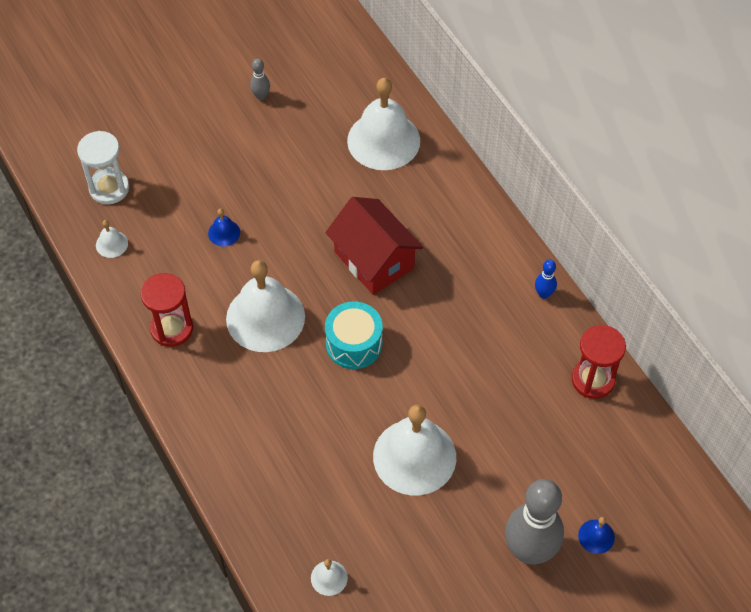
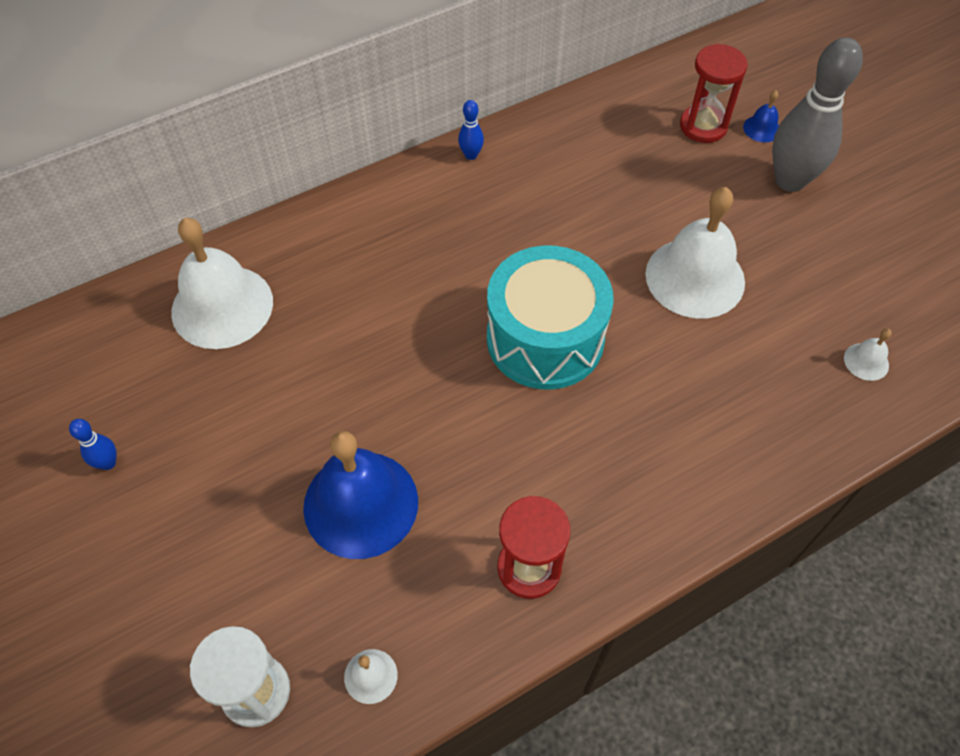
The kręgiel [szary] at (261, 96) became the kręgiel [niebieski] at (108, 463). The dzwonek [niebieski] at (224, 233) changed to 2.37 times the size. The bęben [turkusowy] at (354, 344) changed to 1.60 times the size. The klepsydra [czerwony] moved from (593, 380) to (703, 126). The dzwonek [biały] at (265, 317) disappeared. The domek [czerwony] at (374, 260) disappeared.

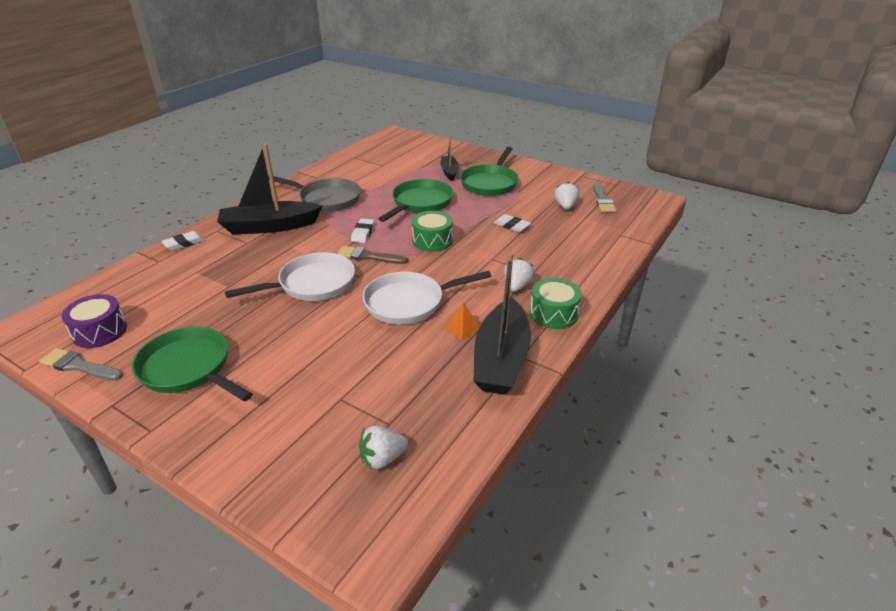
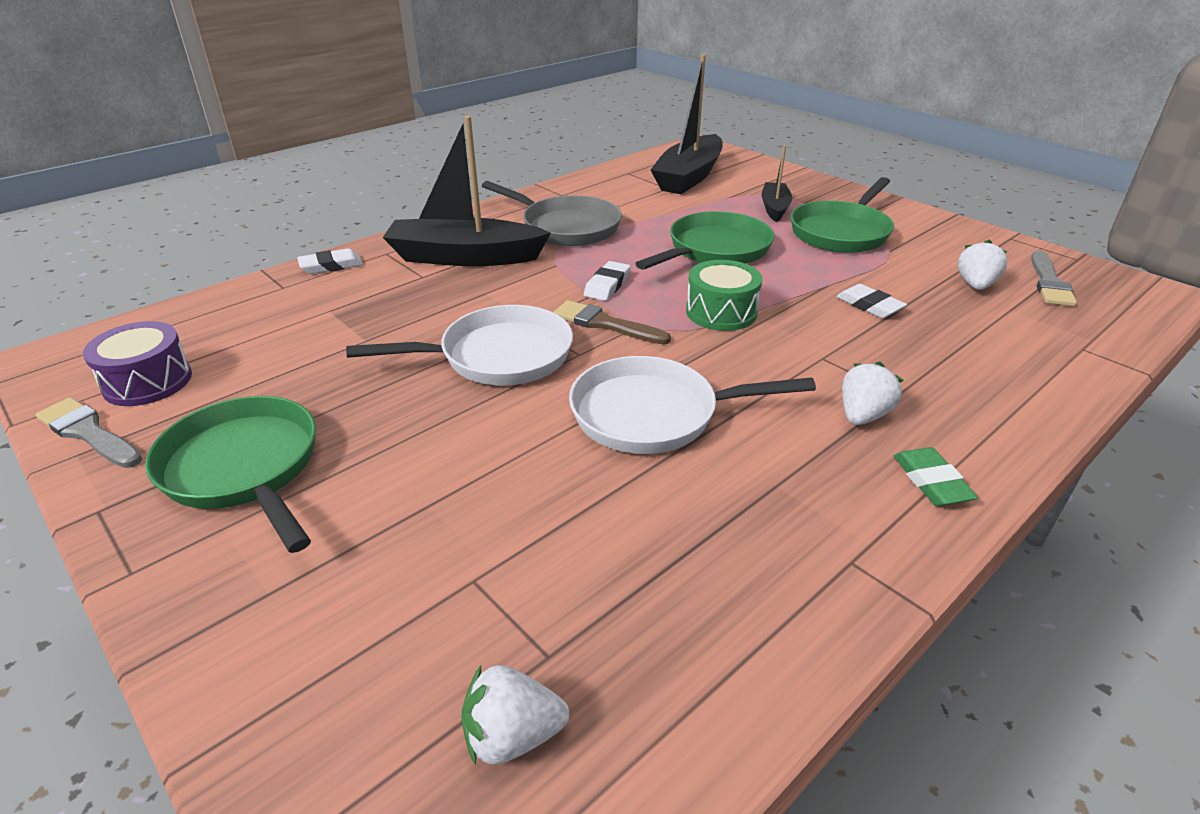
The łódka [czarny] moved from (501, 359) to (689, 177). The bęben [zielony] at (553, 313) was replaced by the gumka do mazania [zielony] at (931, 481). The piramida [pomarańczowy] at (462, 328) disappeared.

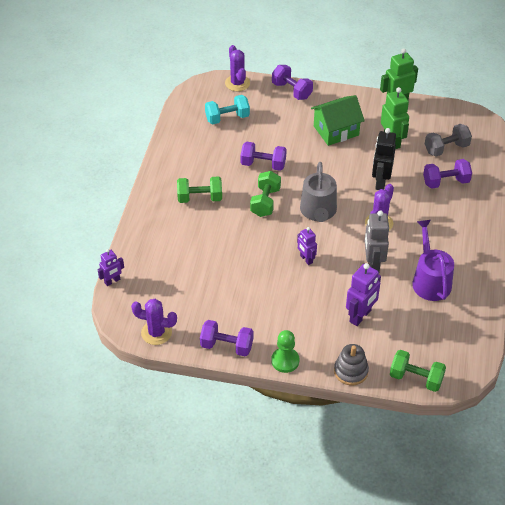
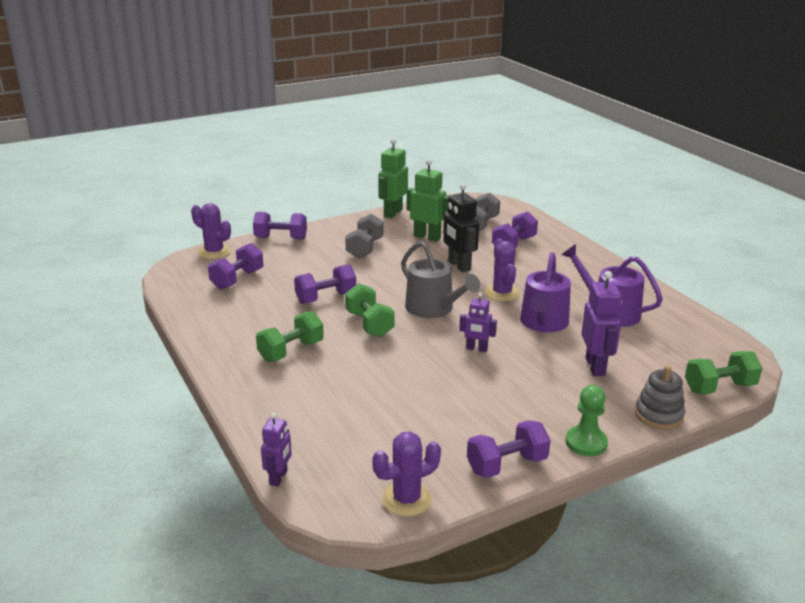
The hantel [turkusowy] at (227, 118) became the hantel [fioletowy] at (237, 279). The domek [zielony] at (336, 130) was replaced by the hantel [szary] at (365, 248). The robot [szary] at (373, 264) was replaced by the konewka [fioletowy] at (543, 323).

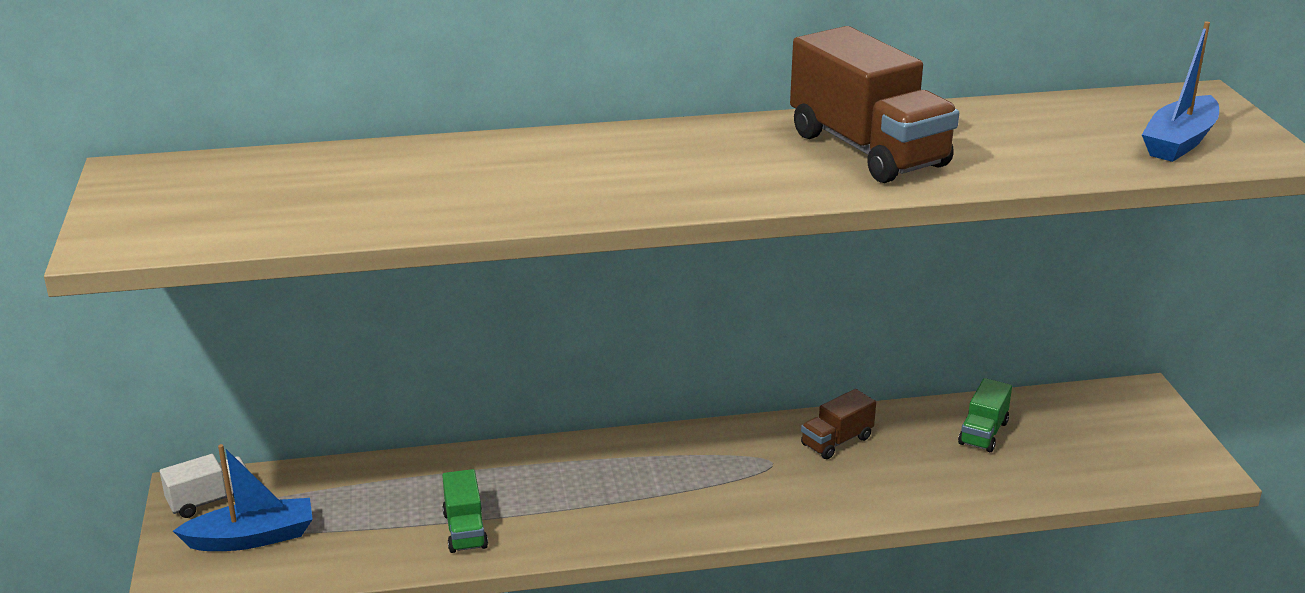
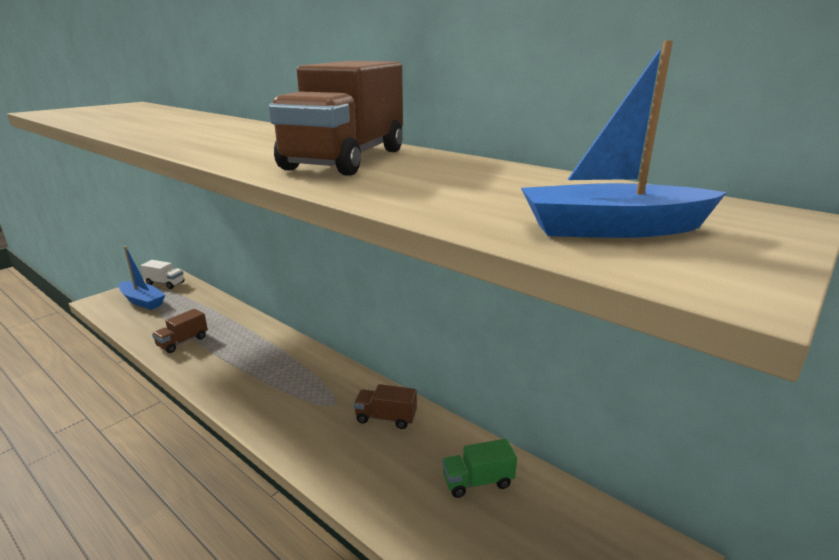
The ciężarówka [zielony] at (465, 530) became the ciężarówka [brązowy] at (183, 342).

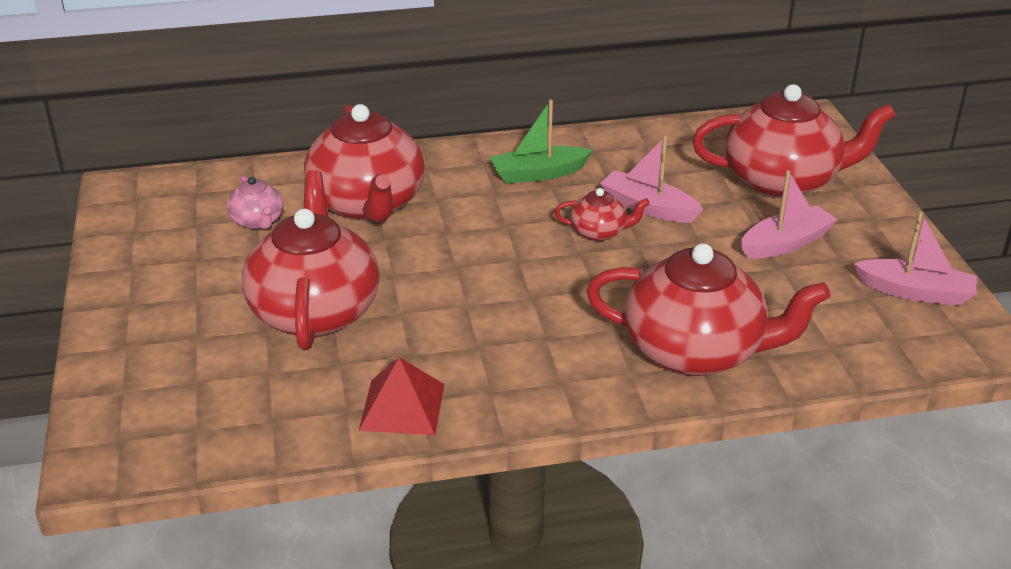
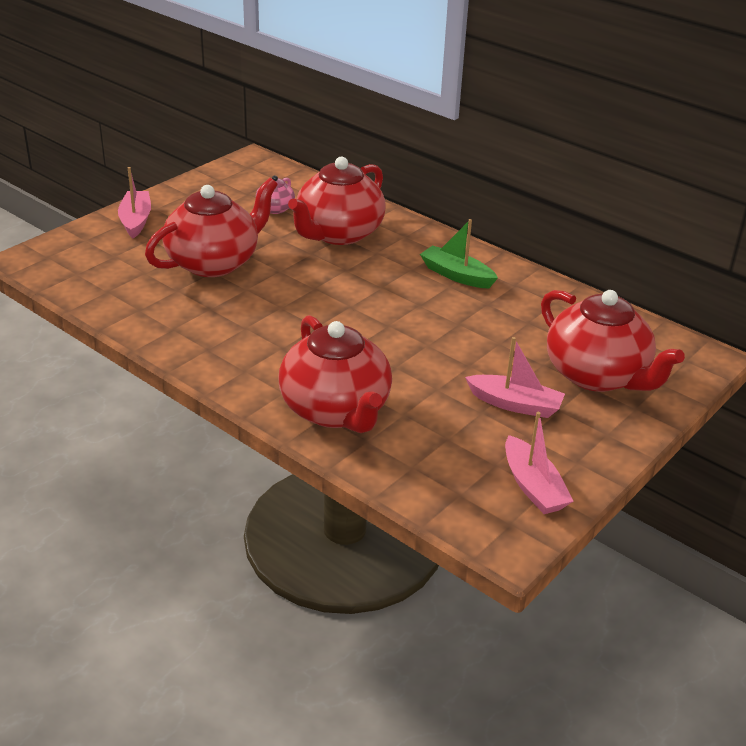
The łódka [różowy] moved from (648, 207) to (136, 220). The piramida [czerwony] at (402, 406) disappeared. The imbryk [czerwony] at (599, 232) disappeared.

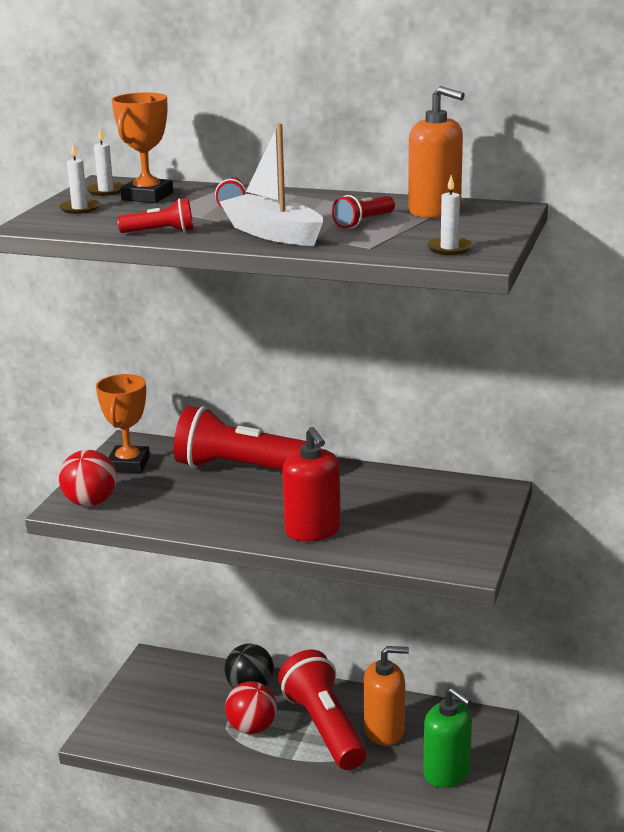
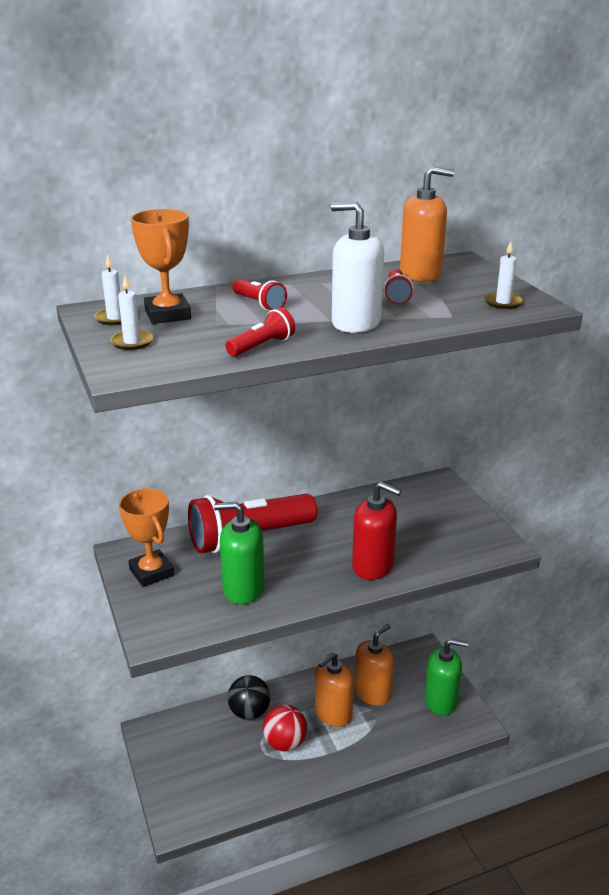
The dozownik mydła [zielony] at (243, 589) appeared. The latarka [czerwony] at (324, 728) was replaced by the dozownik mydła [pomarańczowy] at (333, 713). The łódka [biały] at (273, 233) was replaced by the dozownik mydła [biały] at (355, 323). The piłka [czerwony] at (90, 502) disappeared.

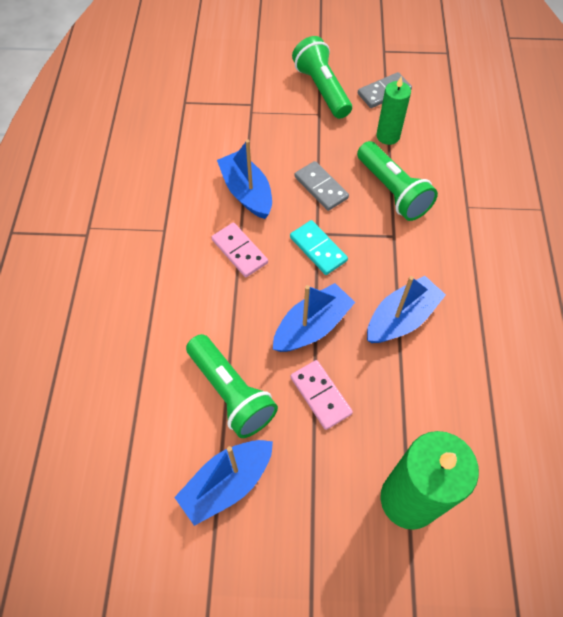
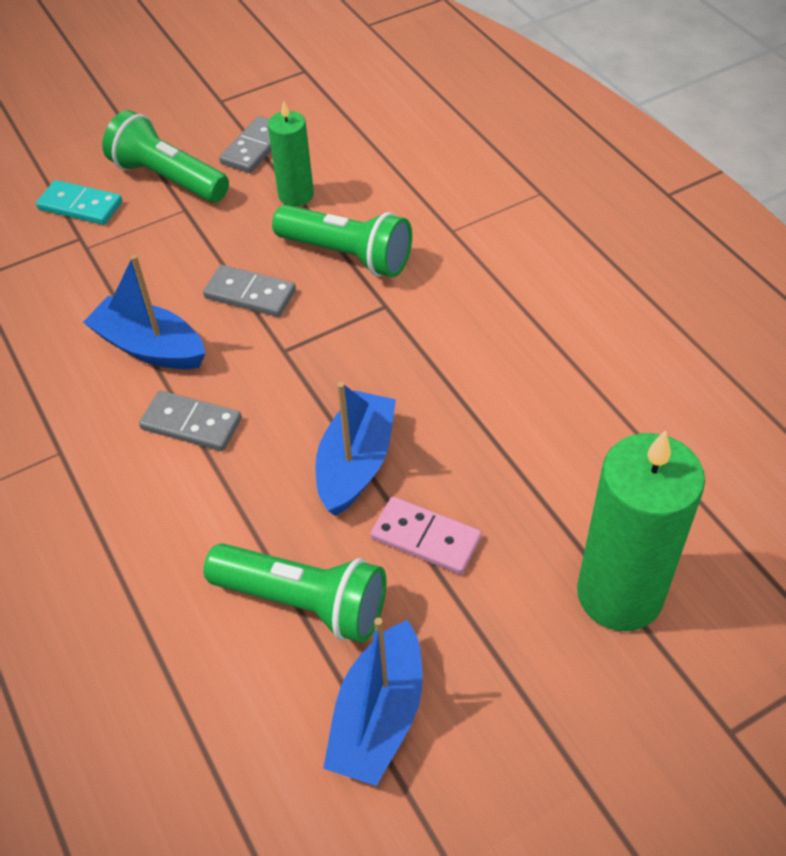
The kostka domina [turkusowy] moved from (318, 249) to (80, 206). The kostka domina [różowy] at (239, 251) became the kostka domina [szary] at (191, 424). The łódka [niebieski] at (401, 318) disappeared.

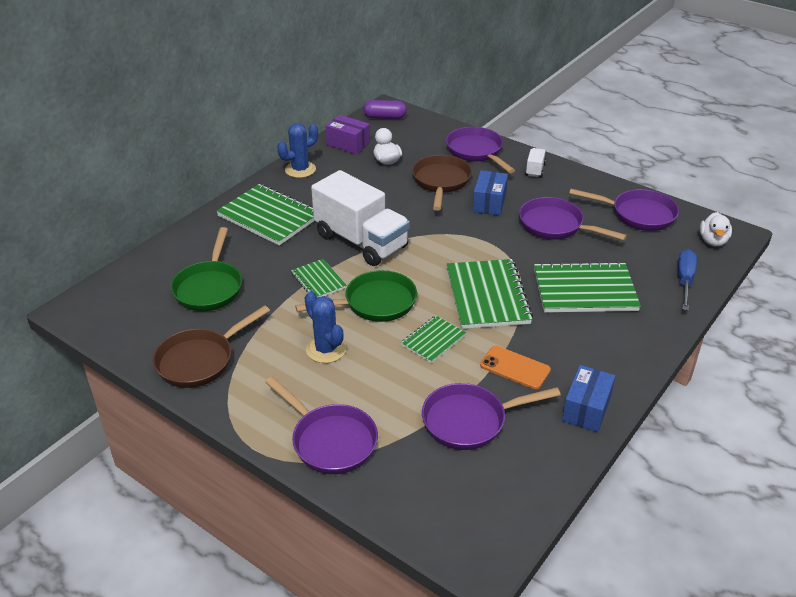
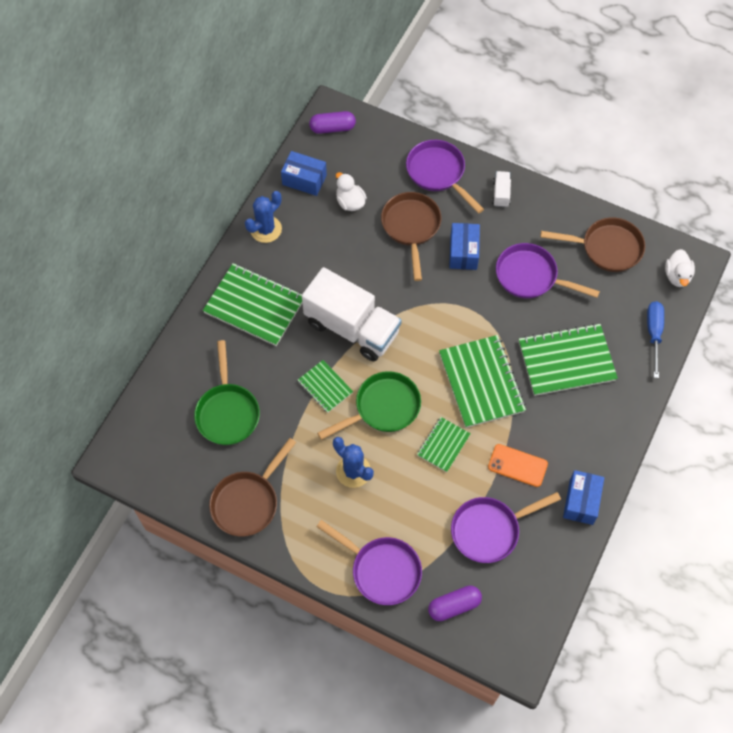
The pudełko [fioletowy] at (348, 144) became the pudełko [niebieski] at (304, 180). The kapsułka [fioletowy] at (454, 606) appeared. The patelnia [fioletowy] at (638, 214) became the patelnia [brązowy] at (606, 248).

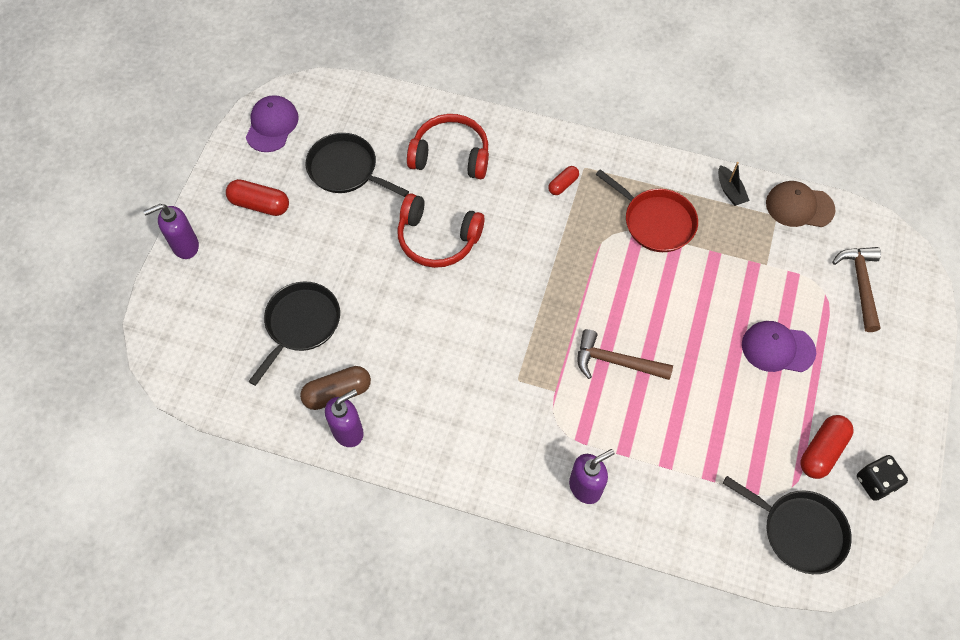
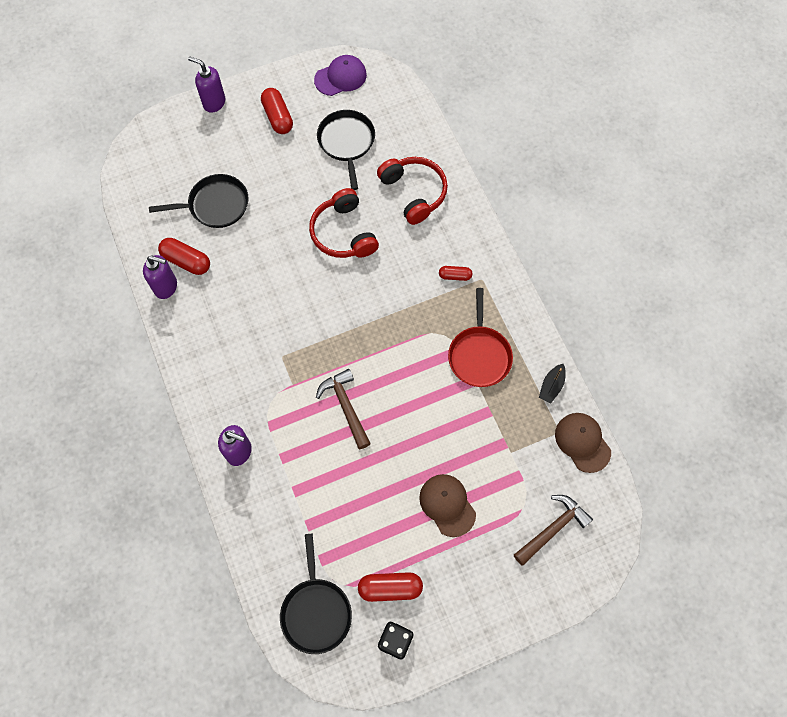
The kapsułka [brązowy] at (337, 393) became the kapsułka [czerwony] at (186, 261). The czapka [fioletowy] at (777, 348) became the czapka [brązowy] at (447, 505).

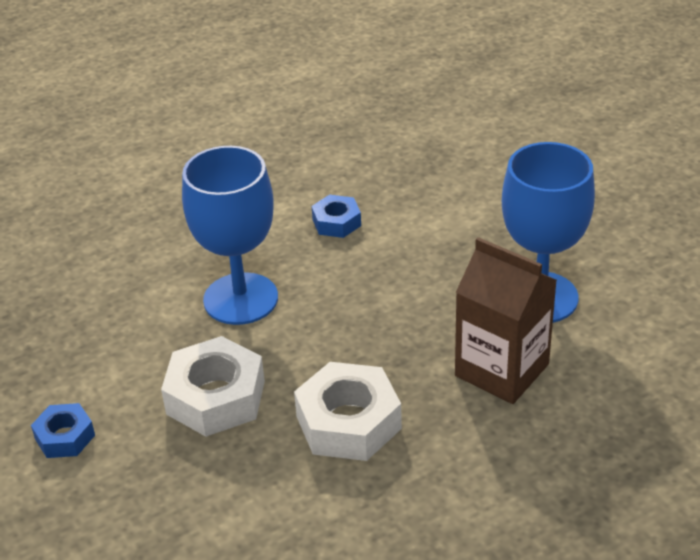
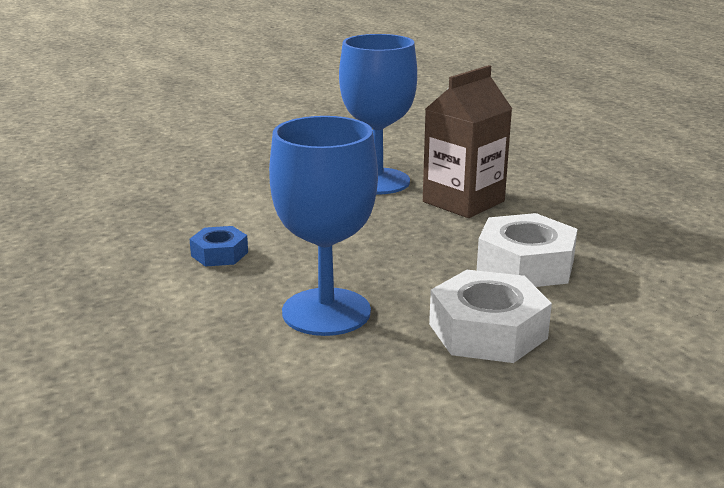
The nakrętka [niebieski] at (65, 437) disappeared.

